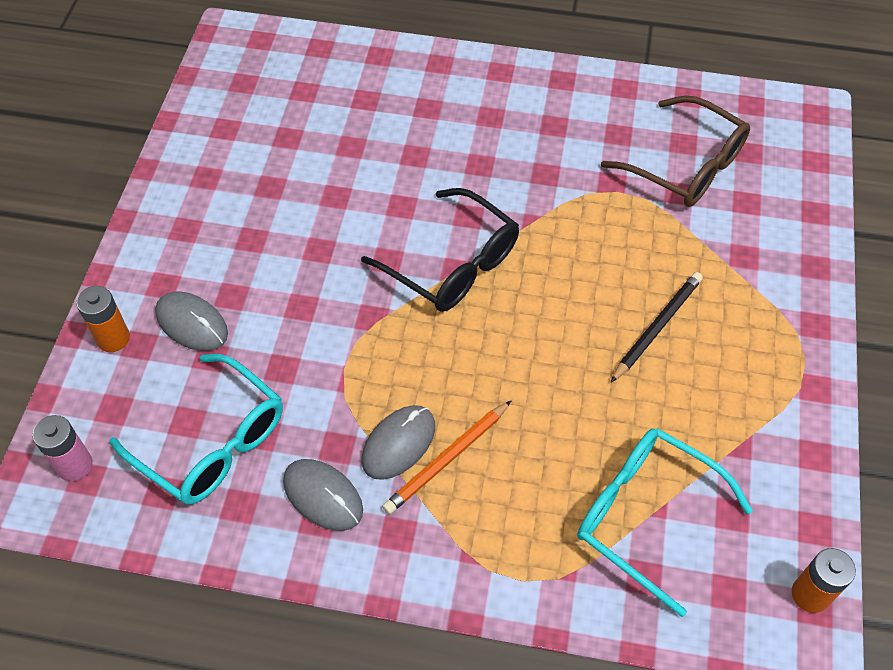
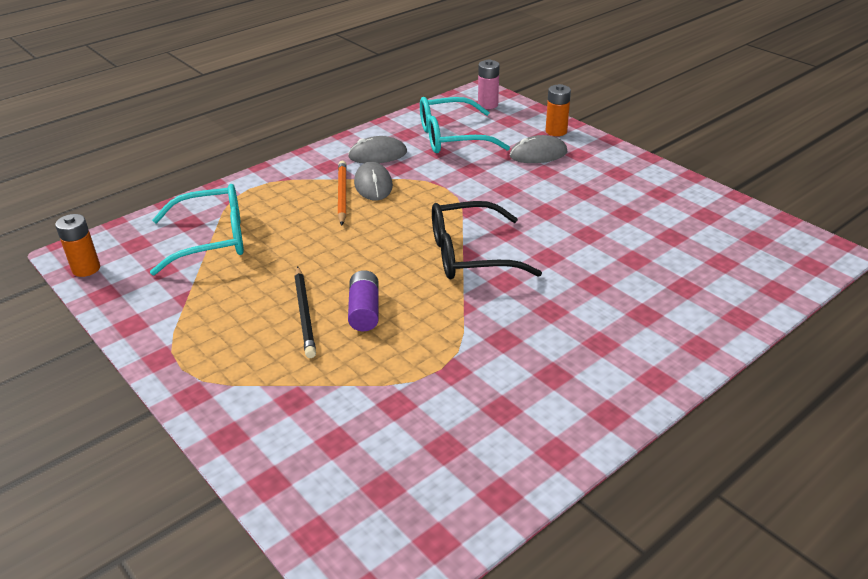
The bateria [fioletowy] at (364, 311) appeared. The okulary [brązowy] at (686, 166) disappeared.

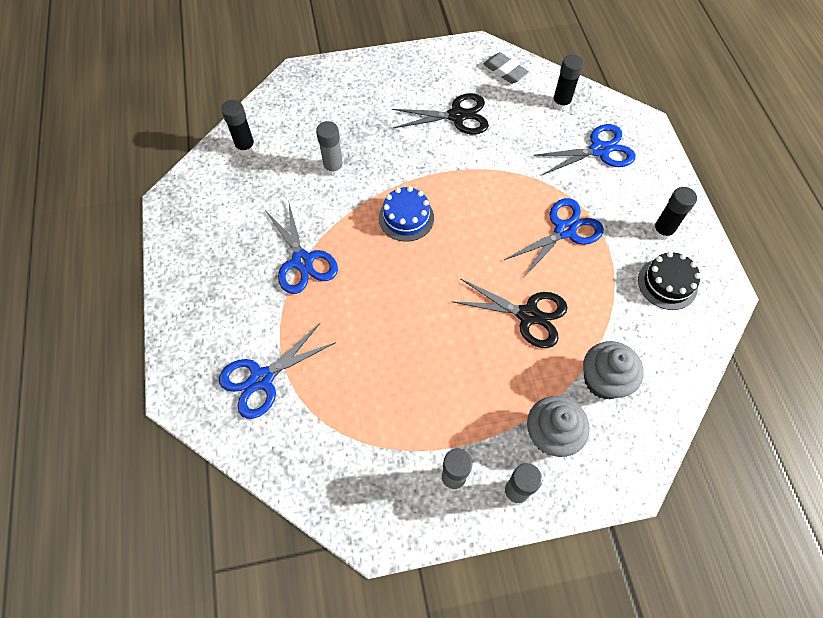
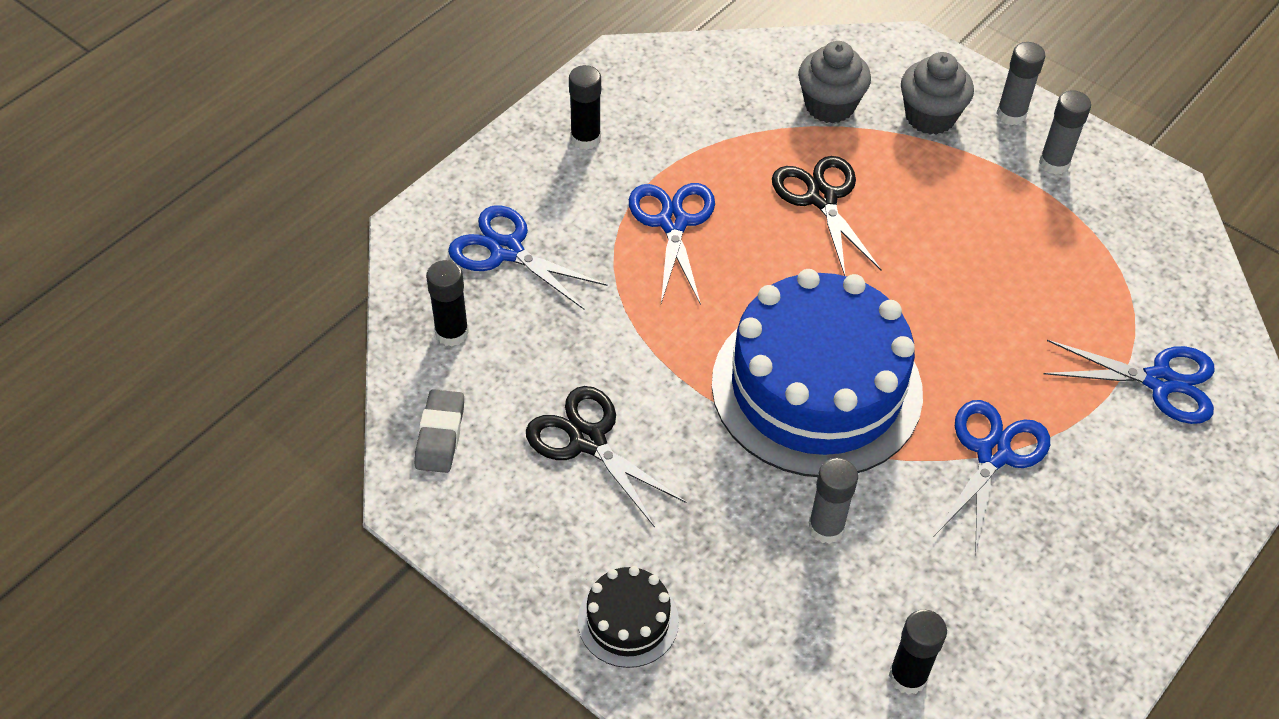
The tort [czarny] moved from (667, 283) to (628, 621). The nożyczki [niebieski] at (565, 230) turned 75 degrees clockwise. The tort [niebieski] at (406, 218) changed to 2.32 times the size.

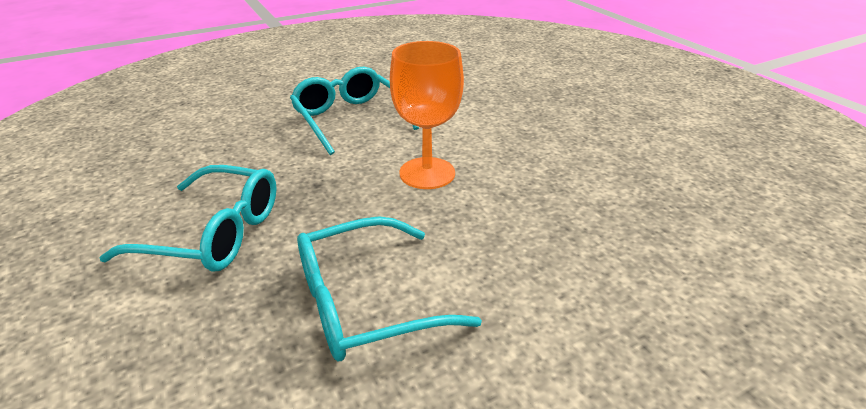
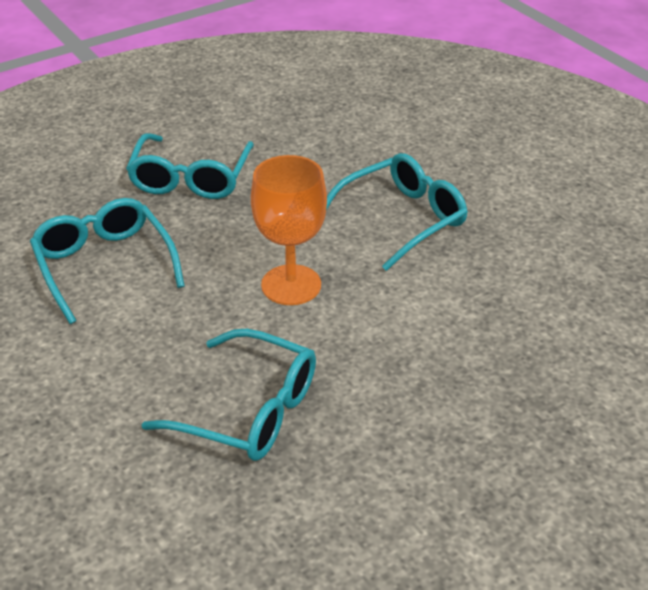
The okulary [turkusowy] at (249, 411) appeared.

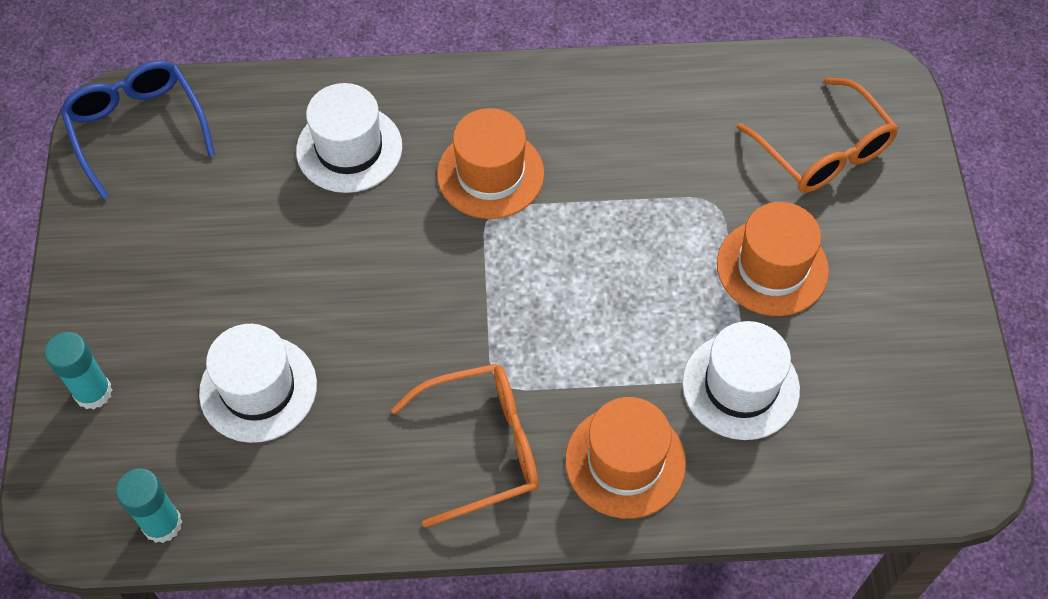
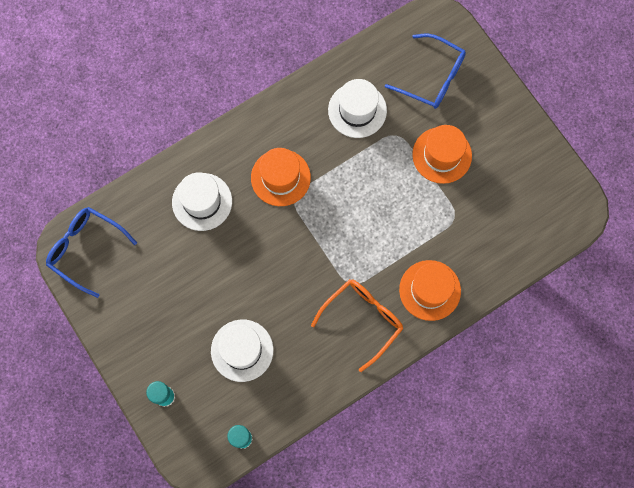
The kapelusz [biały] moved from (740, 386) to (357, 110). The okulary [pomarańczowy] at (822, 150) became the okulary [niebieski] at (432, 77).

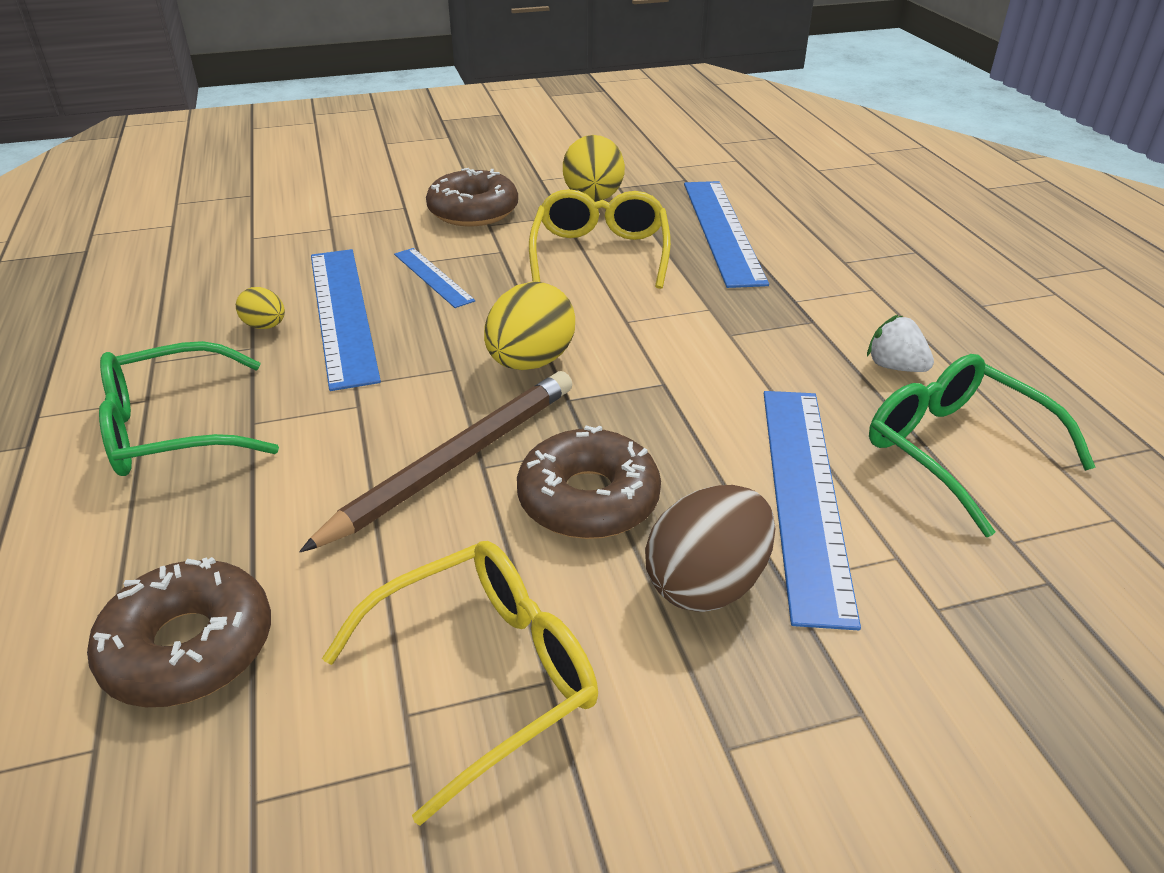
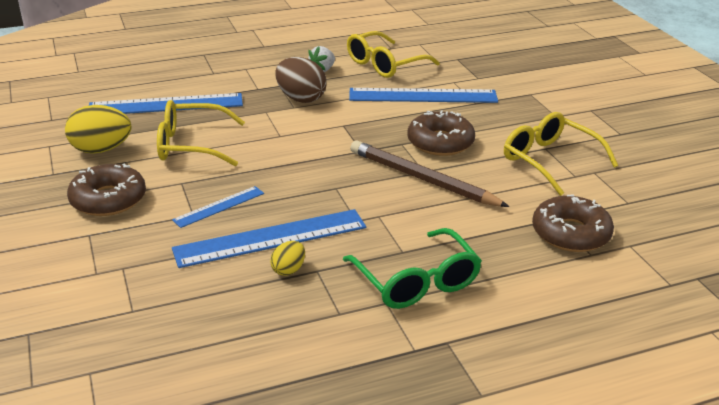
The jajko [brązowy] moved from (706, 584) to (301, 98). The okulary [zielony] at (955, 450) became the okulary [żółty] at (384, 64). The jajko [żółty] at (530, 362) disappeared.

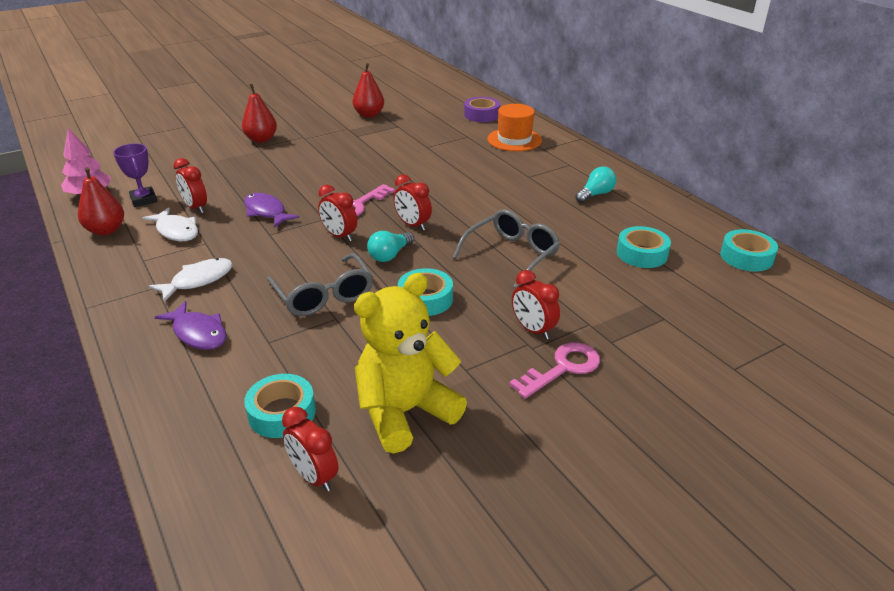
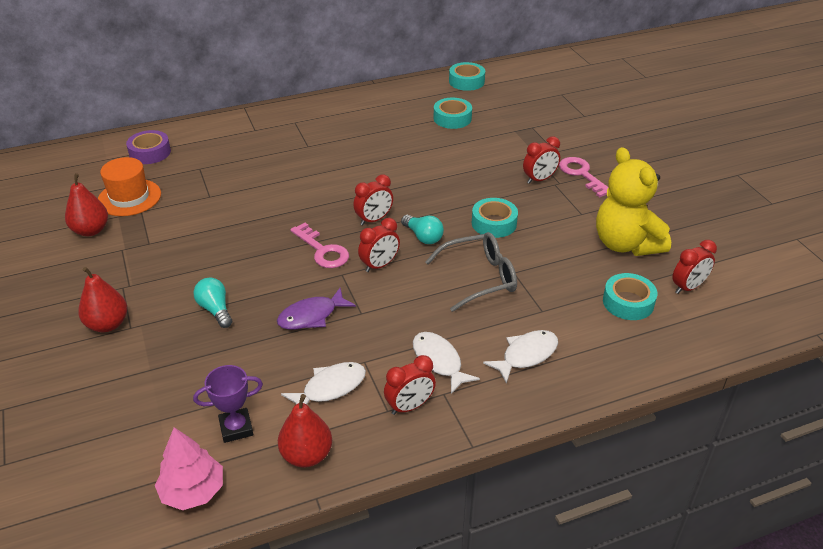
The kapelusz [pomarańczowy] moved from (514, 140) to (129, 197). The żarówka [turkusowy] moved from (595, 194) to (215, 310). The budzik [czerwony] moved from (195, 207) to (409, 406). The ryba [fioletowy] at (198, 333) became the ryba [biały] at (526, 355). The okulary [szary] at (512, 254) disappeared.

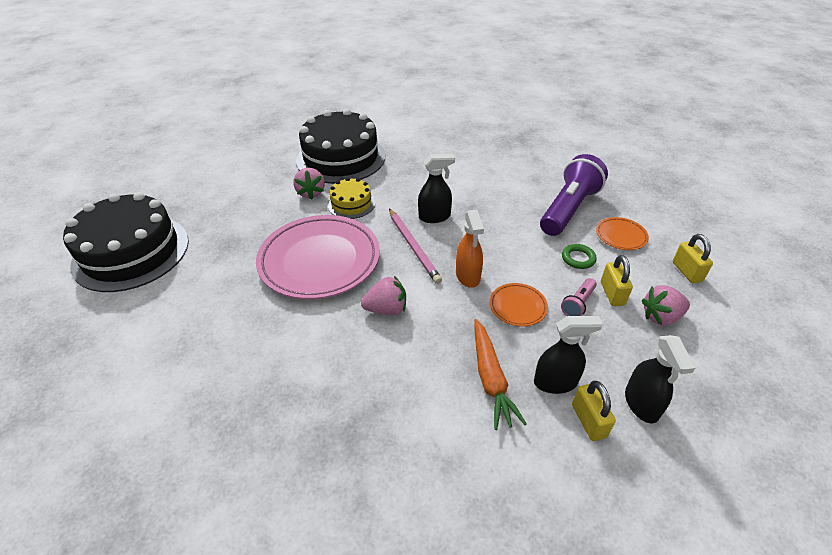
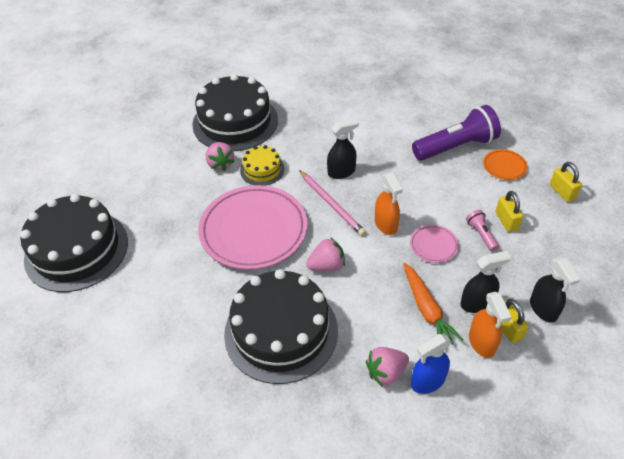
The tort [czarny] at (281, 331) appeared. The truskawka [różowy] moved from (661, 317) to (386, 372). The talerz [pomarańczowy] at (517, 307) became the talerz [różowy] at (433, 245). The spryskiwacz [niebieski] at (427, 381) appeared. The latarka [fioletowy] at (568, 209) turned 45 degrees clockwise. The latarka [różowy] at (578, 303) turned 135 degrees clockwise. The spryskiwacz [pomarańczowy] at (482, 343) appeared. The pierścień [zielony] at (578, 258) disappeared.

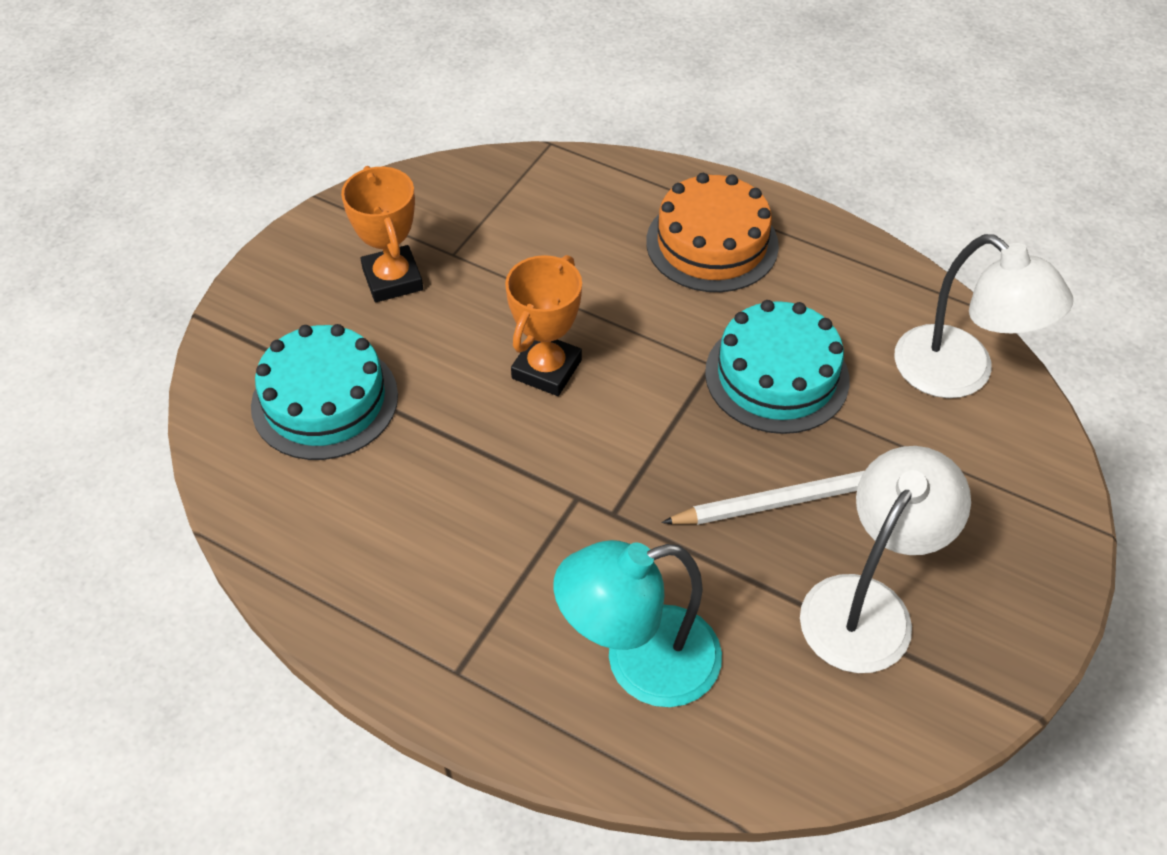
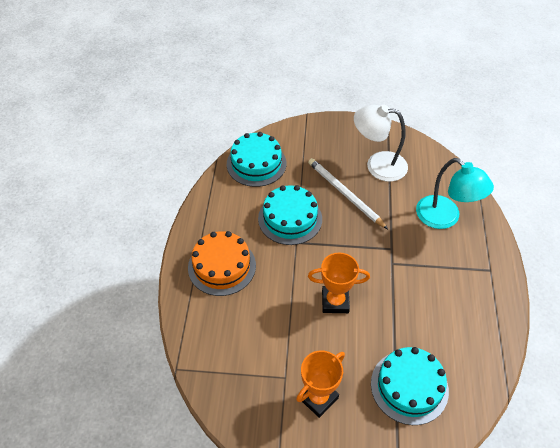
The lampka [biały] at (959, 374) was replaced by the tort [turkusowy] at (256, 164).

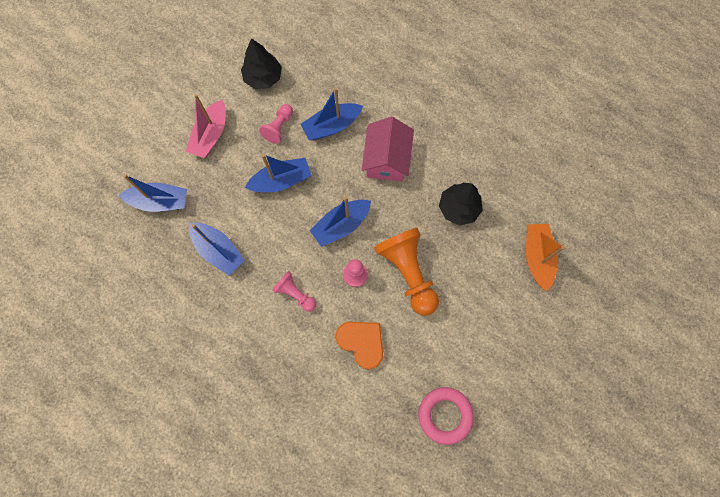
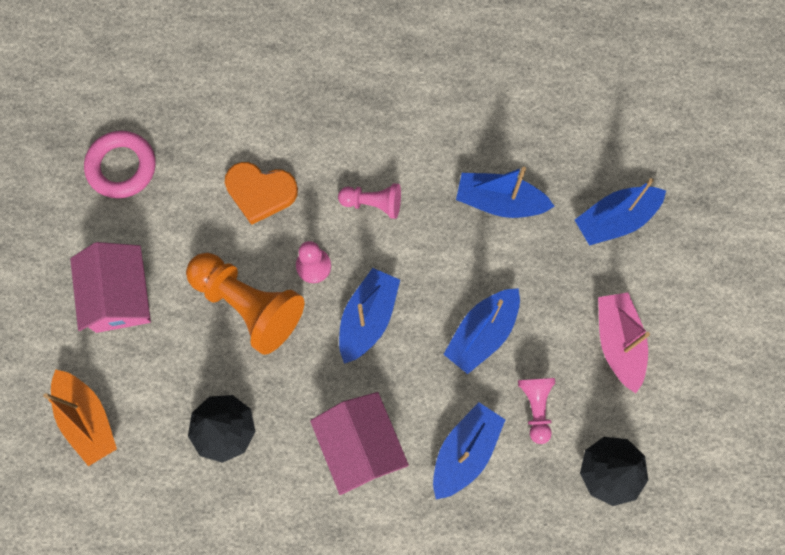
The domek [różowy] at (119, 296) appeared.

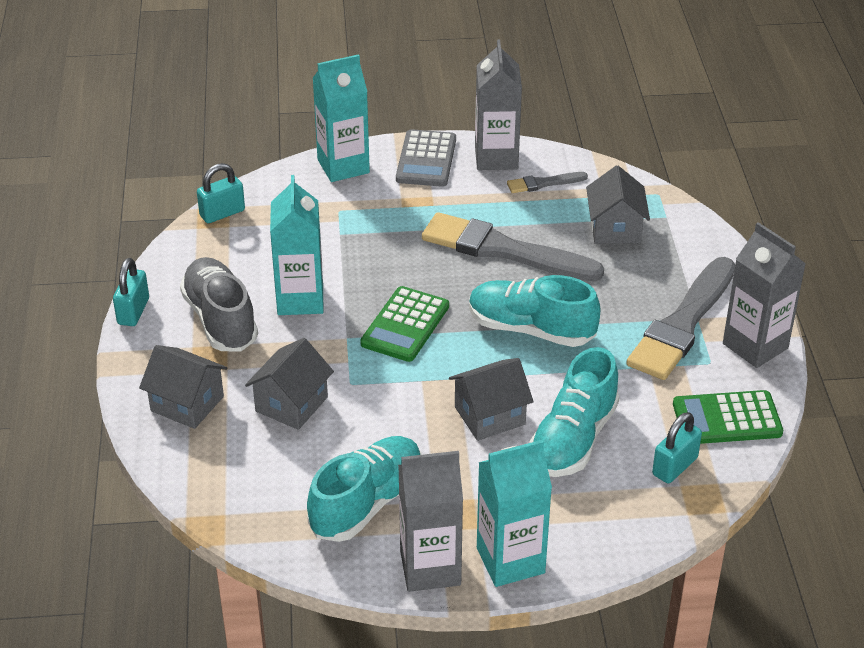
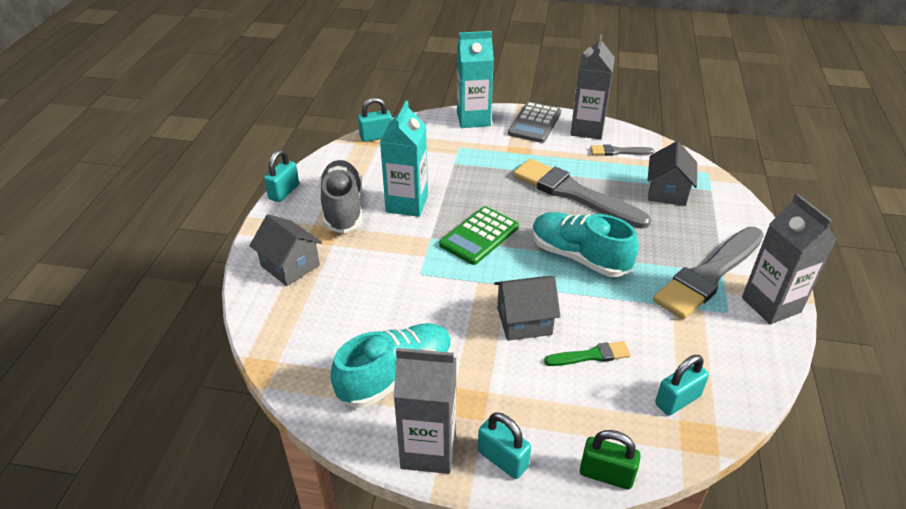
The karton mleka [turkusowy] at (510, 560) was replaced by the kłódka [turkusowy] at (502, 459). The but [turkusowy] at (573, 439) was replaced by the pędzel [zielony] at (590, 355). The kłódka [zielony] at (606, 474) appeared. The domek [szary] at (291, 404) disappeared. The kalkulator [zielony] at (727, 419) disappeared.

